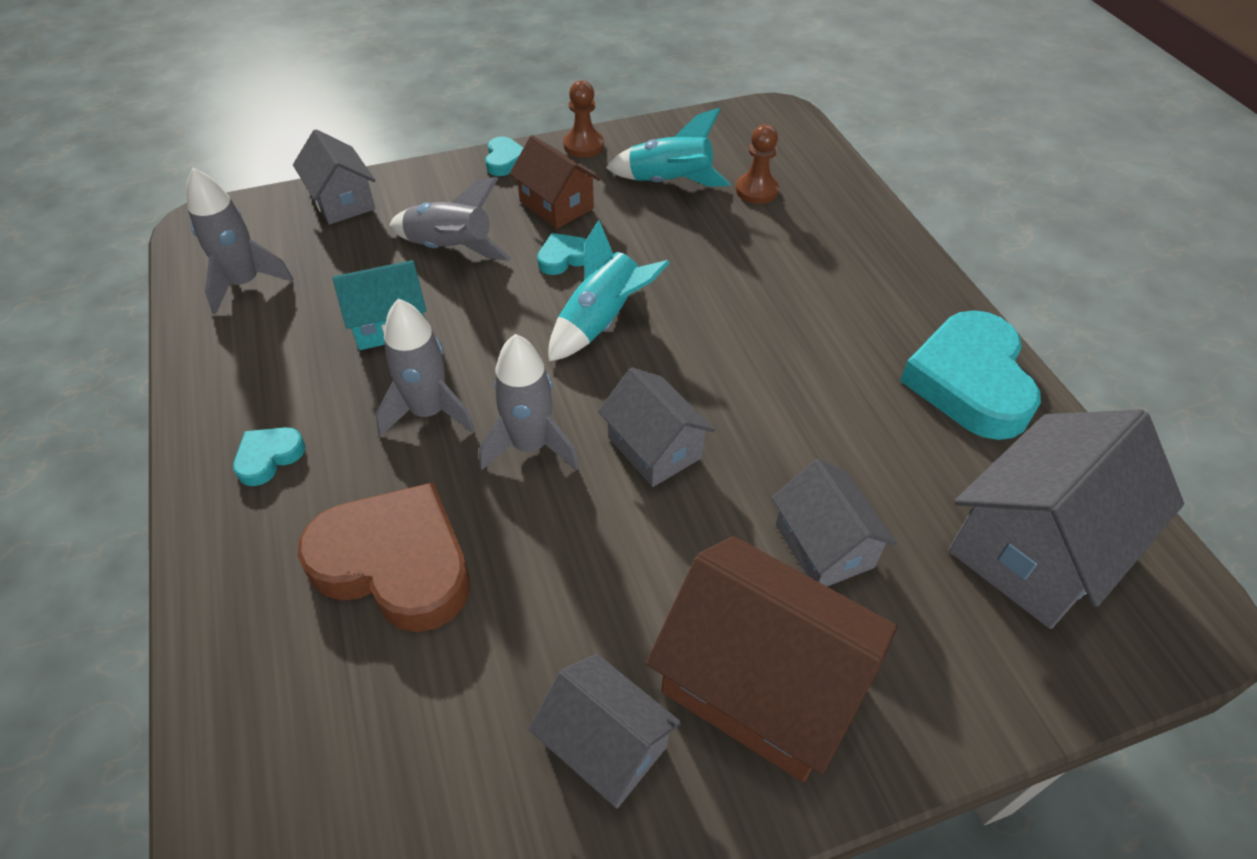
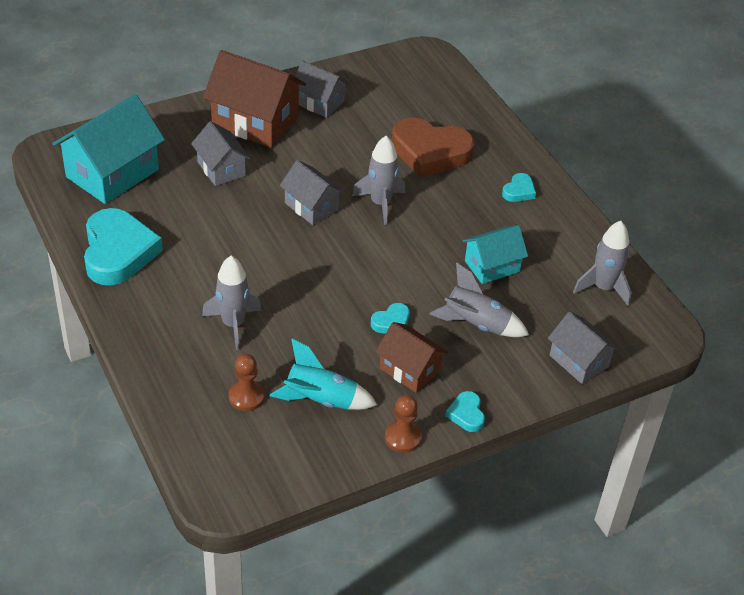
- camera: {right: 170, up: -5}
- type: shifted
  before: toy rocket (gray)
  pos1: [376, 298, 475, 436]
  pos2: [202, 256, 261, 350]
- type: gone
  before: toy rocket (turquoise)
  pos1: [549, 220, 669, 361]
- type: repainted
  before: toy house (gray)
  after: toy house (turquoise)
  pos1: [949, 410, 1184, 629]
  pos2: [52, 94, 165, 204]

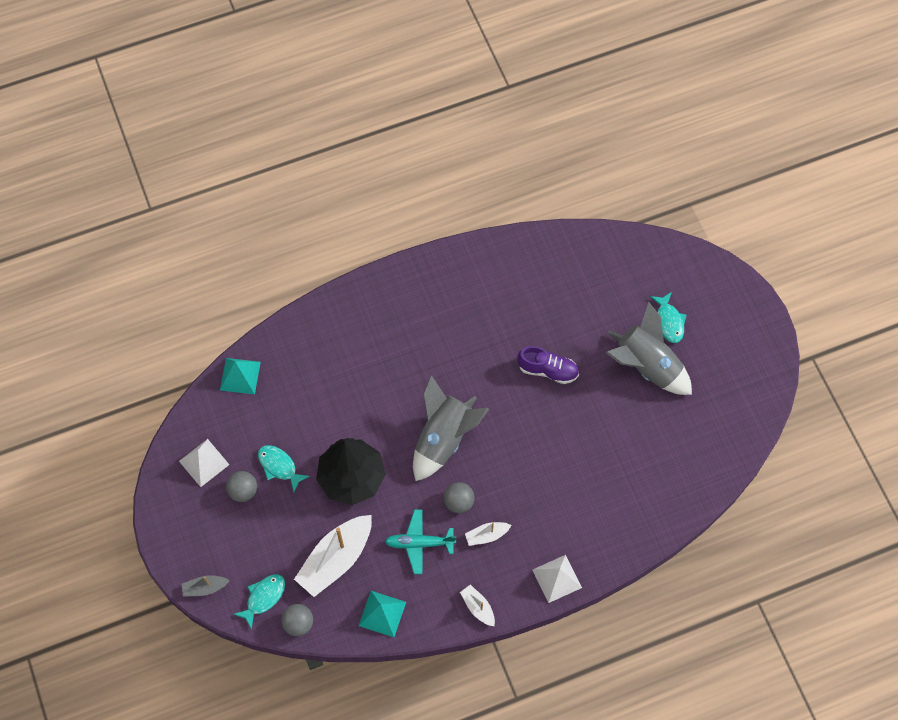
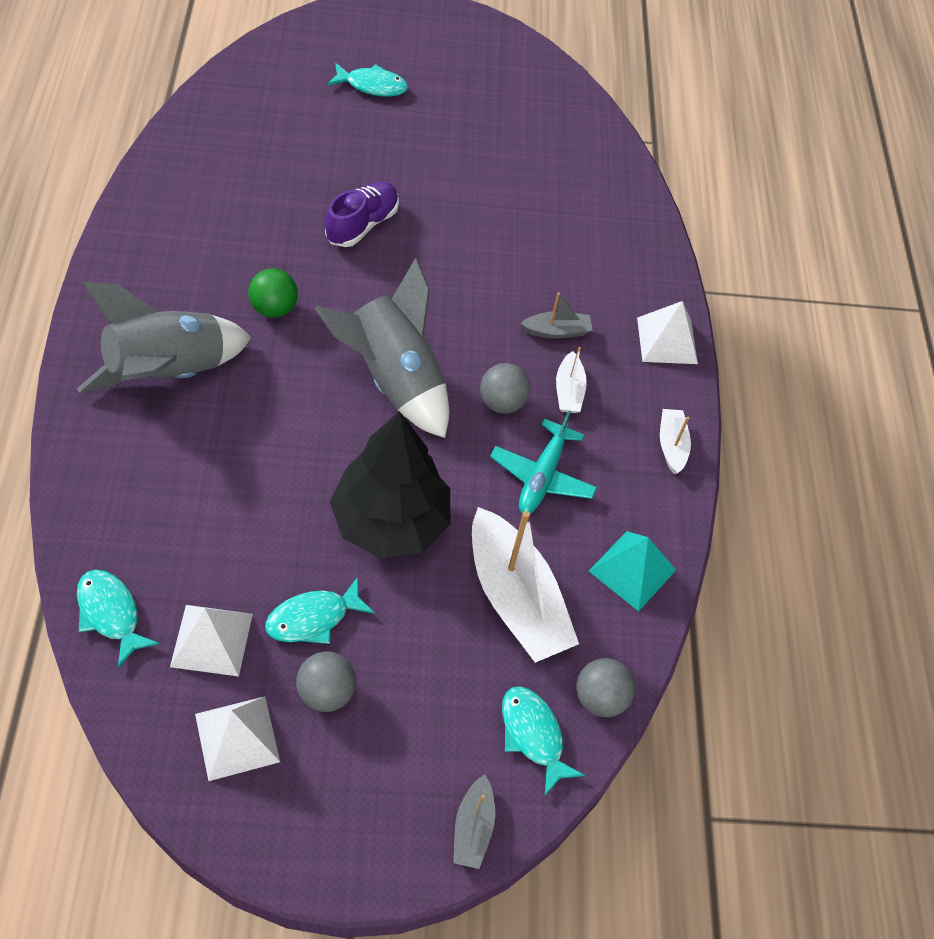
- camera: {right: -75, up: -10}
- type: swapped
  before: pyramid (turquoise)
  after: toy fish (turquoise)
  pos1: [220, 358, 261, 394]
  pos2: [77, 570, 159, 668]
- type: rotated
  before: sailboat (pure white)
  pos1: [460, 585, 495, 626]
  pos2: [660, 409, 691, 474]
  turn: 105
- type: shifted
  before: toy rocket (gray)
  pos1: [606, 302, 692, 395]
  pos2: [77, 281, 251, 393]
- type: new
  after: pyramid (pure white)
  pos2: [170, 605, 253, 676]
- type: new
  after: sphere (green)
  pos2: [248, 268, 298, 318]
- type: new
  after: sailboat (gray)
  pos2: [520, 292, 593, 339]

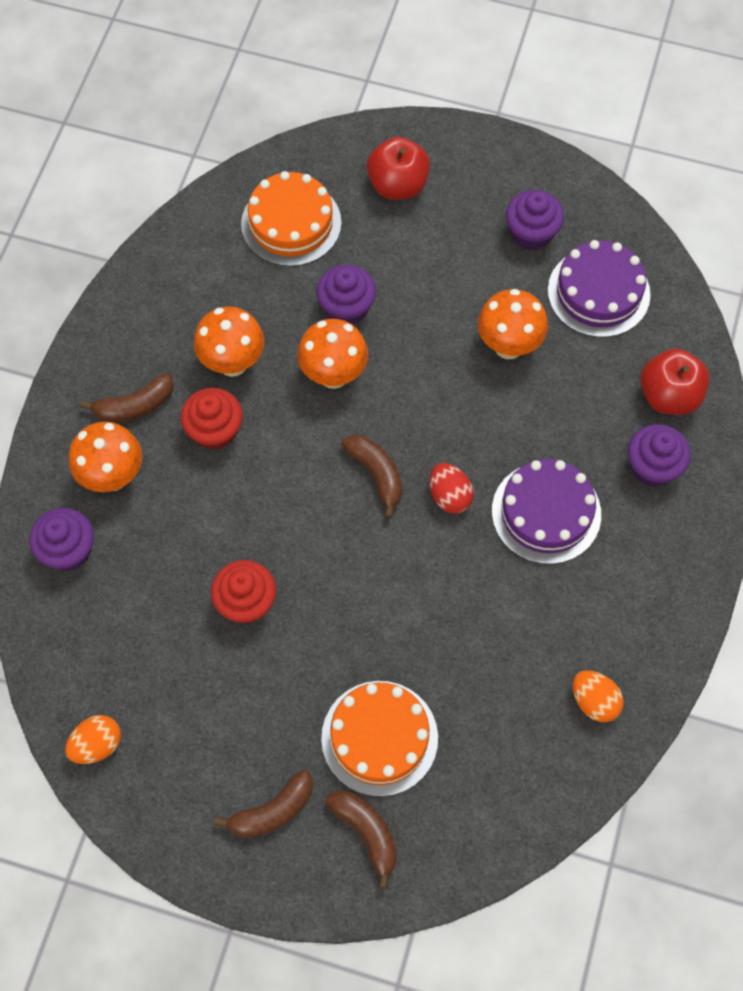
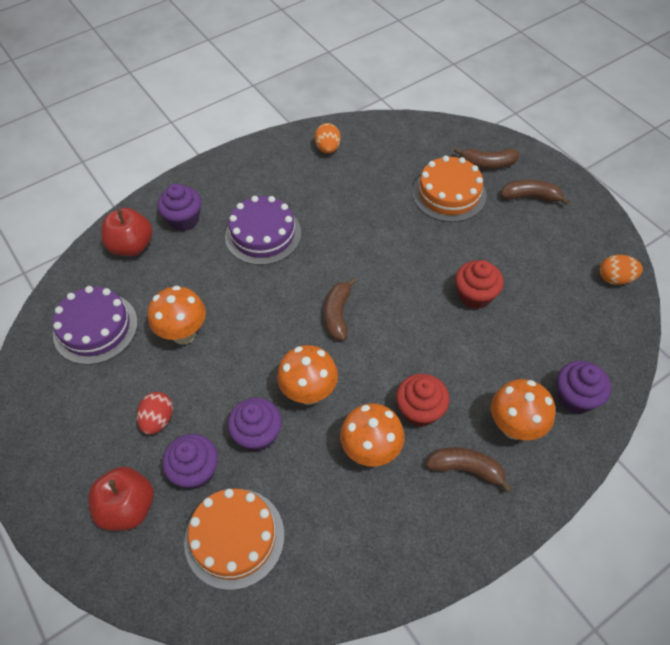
- camera: {right: -140, up: -10}
- type: rotated
  before: banana (russet)
  pos1: [325, 791, 397, 888]
  pos2: [454, 147, 519, 169]
  turn: -90
- type: shifted
  before: toy egg (red)
  pos1: [430, 463, 474, 514]
  pos2: [137, 392, 173, 435]
- type: shifted
  before: fairy cake (royal purple)
  pos1: [506, 190, 564, 251]
  pos2: [162, 434, 218, 489]

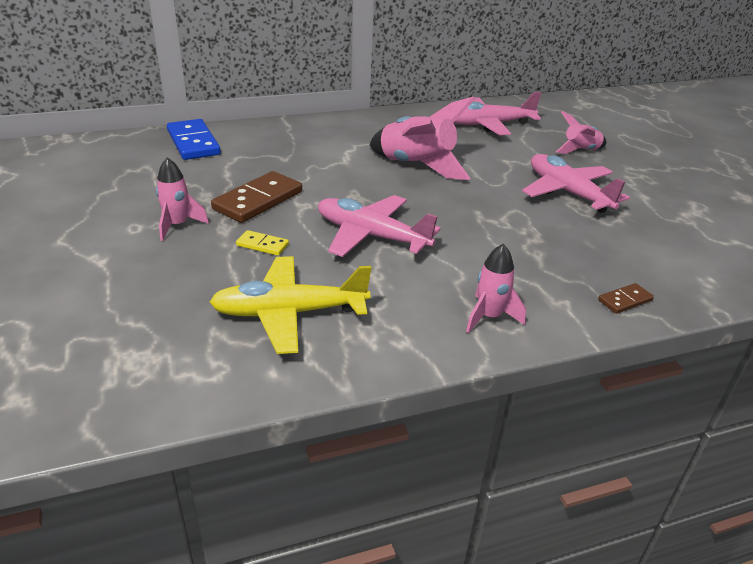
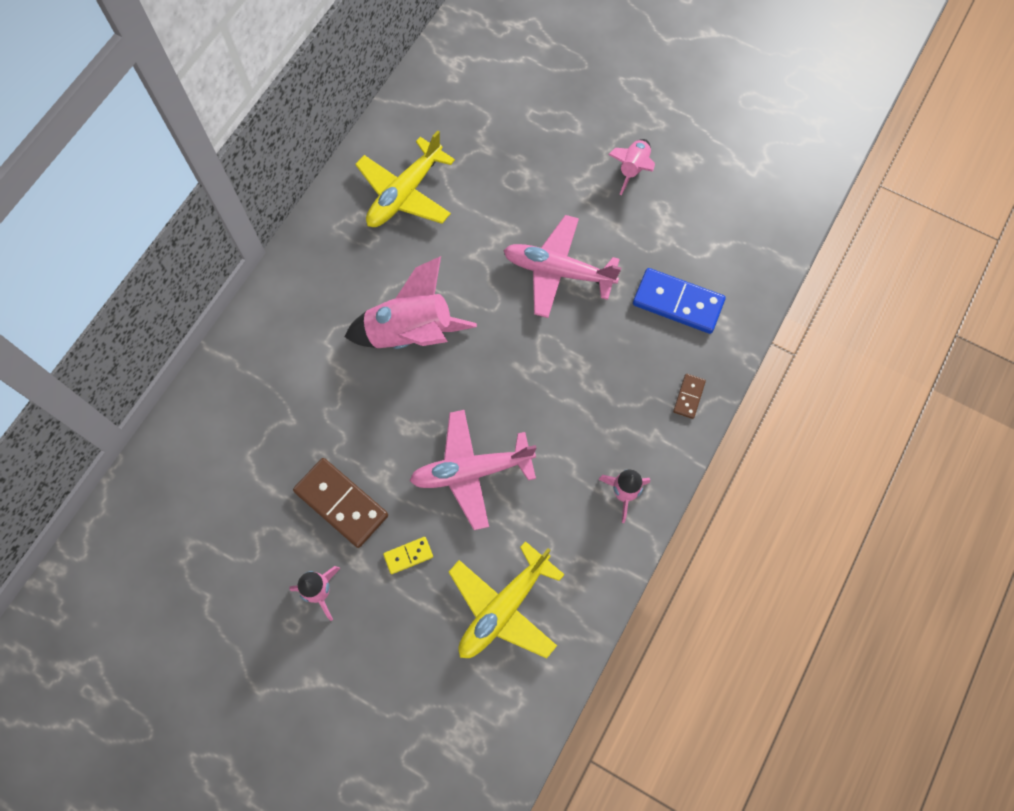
- camera: {right: -40, up: 35}
- type: shifted
  before: domino (royal blue)
  pos1: [167, 119, 221, 160]
  pos2: [633, 268, 725, 334]
- type: rotated
  before: domino (russet)
  pos1: [211, 171, 302, 223]
  pos2: [293, 458, 388, 548]
  turn: -45
- type: repainted
  before: aeroplane (rose-pink)
  after: aeroplane (yellow)
  pos1: [453, 92, 541, 135]
  pos2: [355, 131, 455, 227]
- type: shifted
  before: toy rocket (rose-pink)
  pos1: [556, 111, 606, 154]
  pos2: [608, 139, 655, 195]

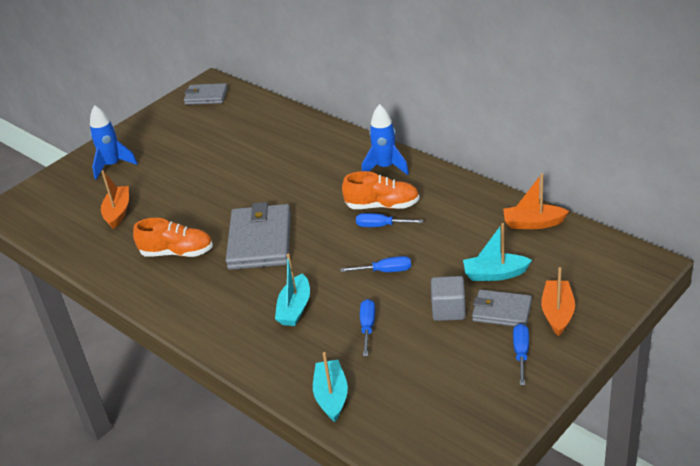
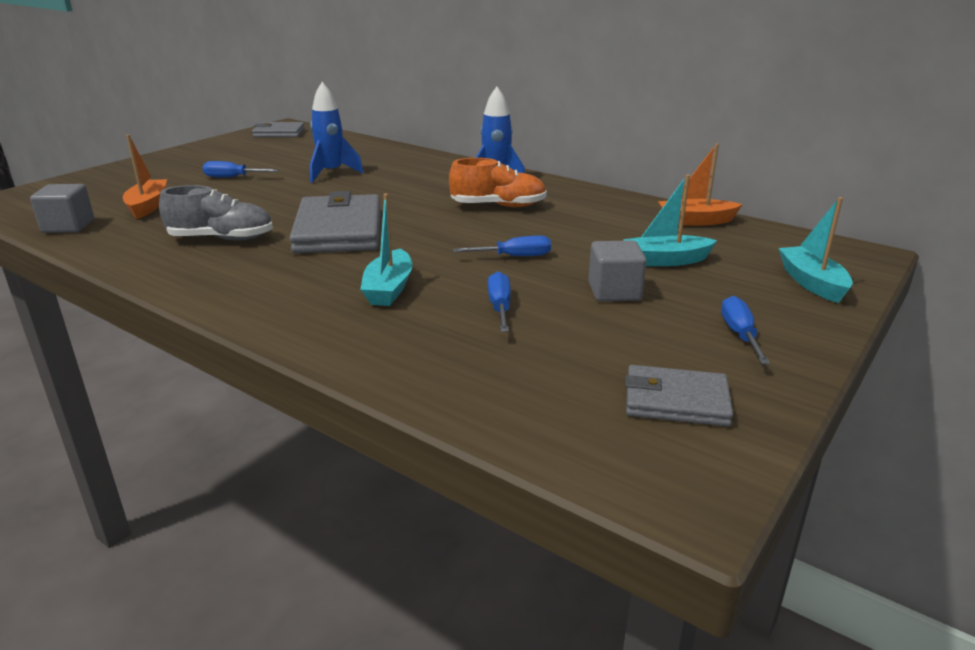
- camera: {right: -10, up: -10}
- type: shifted
  before: toy rocket (royal blue)
  pos1: [90, 105, 138, 179]
  pos2: [310, 82, 364, 183]
- type: repainted
  before: sneaker (orange)
  after: sneaker (gray)
  pos1: [133, 218, 213, 257]
  pos2: [159, 185, 273, 241]
- type: shifted
  before: sailboat (turquoise)
  pos1: [313, 352, 348, 422]
  pos2: [779, 197, 853, 303]
- type: shifted
  before: screwdriver (royal blue)
  pos1: [356, 213, 423, 227]
  pos2: [203, 161, 279, 177]
- type: shifted
  before: wallet (gray)
  pos1: [472, 290, 532, 326]
  pos2: [625, 365, 733, 427]
- type: gone
  before: sailboat (orange)
  pos1: [541, 267, 575, 336]
- type: new
  after: block (gray)
  pos2: [30, 184, 94, 233]

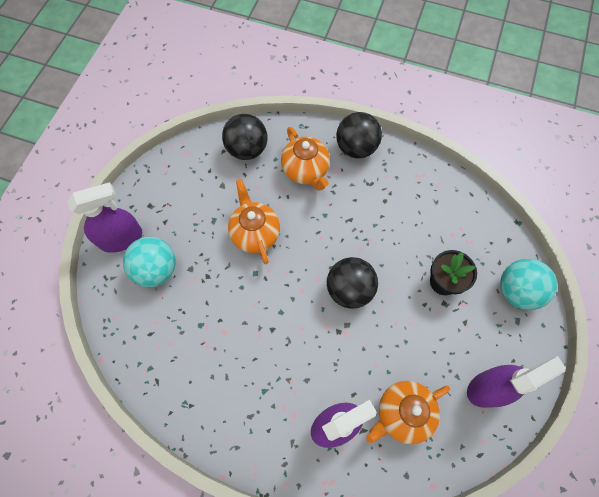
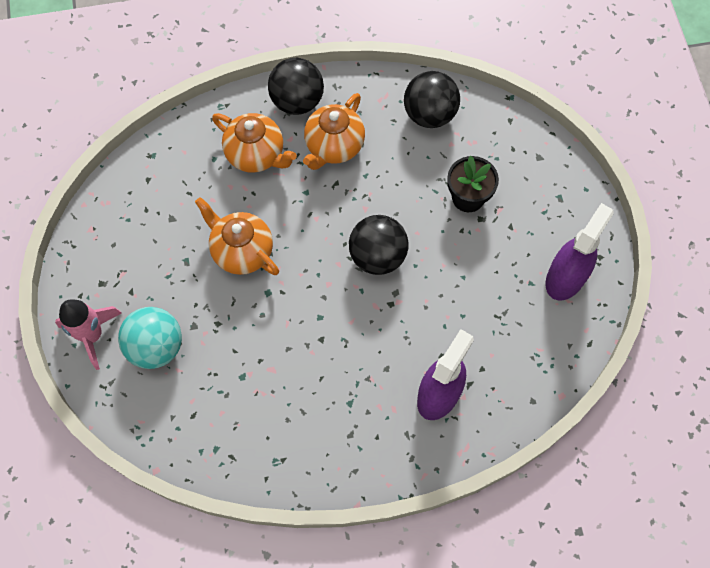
- camera: {right: -30, up: 0}
- type: swapped
  before: spray cleaner (royal purple)
  after: toy rocket (rose-pink)
  pos1: [67, 182, 142, 253]
  pos2: [55, 299, 122, 370]
- type: shifted
  before: sphere (jet-black)
  pos1: [222, 114, 268, 160]
  pos2: [404, 71, 460, 128]
- type: shifted
  before: tea pot (orange)
  pos1: [366, 381, 450, 444]
  pos2: [303, 93, 365, 170]
- type: gone
  before: sphere (turquoise)
  pos1: [500, 259, 557, 310]

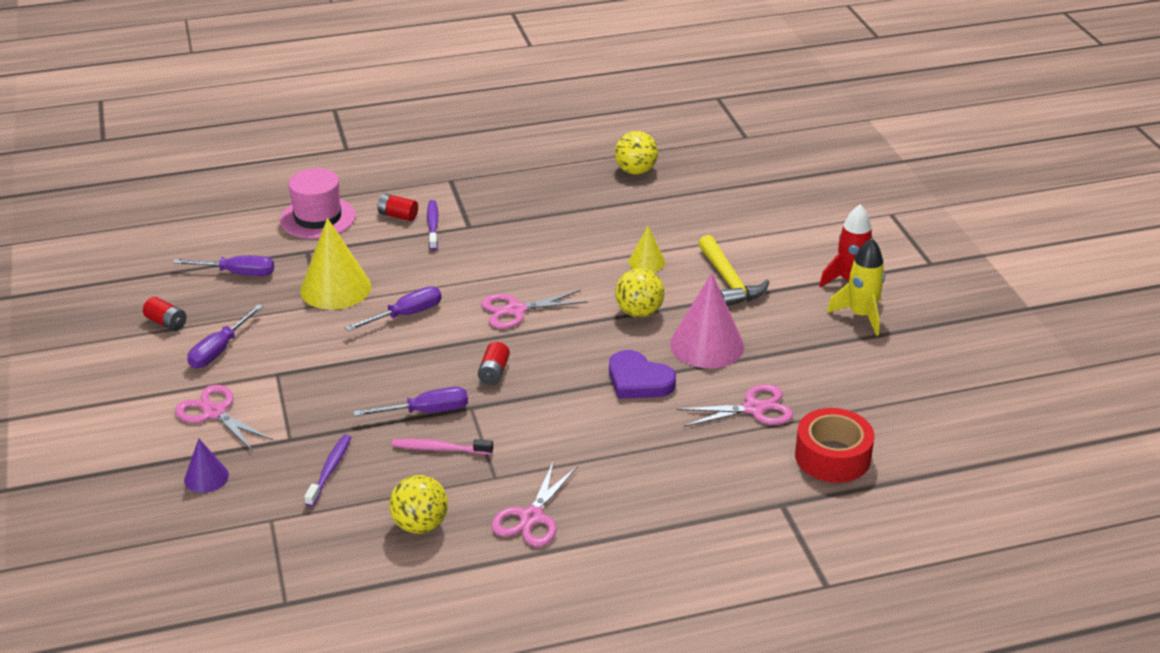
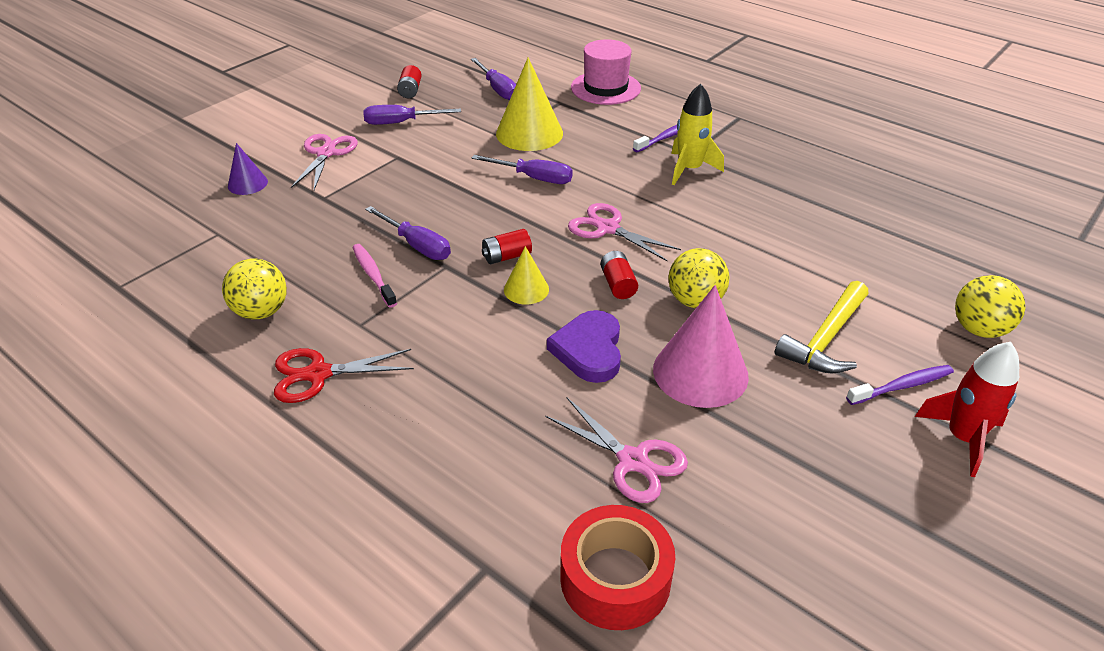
- camera: {right: 55, up: 5}
- type: shifted
  before: toothbrush (royal purple)
  pos1: [304, 434, 351, 507]
  pos2: [846, 365, 954, 405]
- type: shifted
  before: power cell (red)
  pos1: [377, 194, 418, 221]
  pos2: [601, 251, 638, 299]
- type: repainted
  before: shears (rose-pink)
  after: shears (red)
  pos1: [491, 460, 577, 547]
  pos2: [274, 348, 414, 403]
- type: shifted
  before: sphere (yellow)
  pos1: [615, 131, 658, 175]
  pos2: [955, 275, 1026, 338]
- type: shifted
  before: cone shape (yellow)
  pos1: [629, 226, 665, 272]
  pos2: [504, 246, 549, 304]
- type: shifted
  before: toy rocket (yellow)
  pos1: [827, 238, 885, 336]
  pos2: [671, 84, 724, 185]

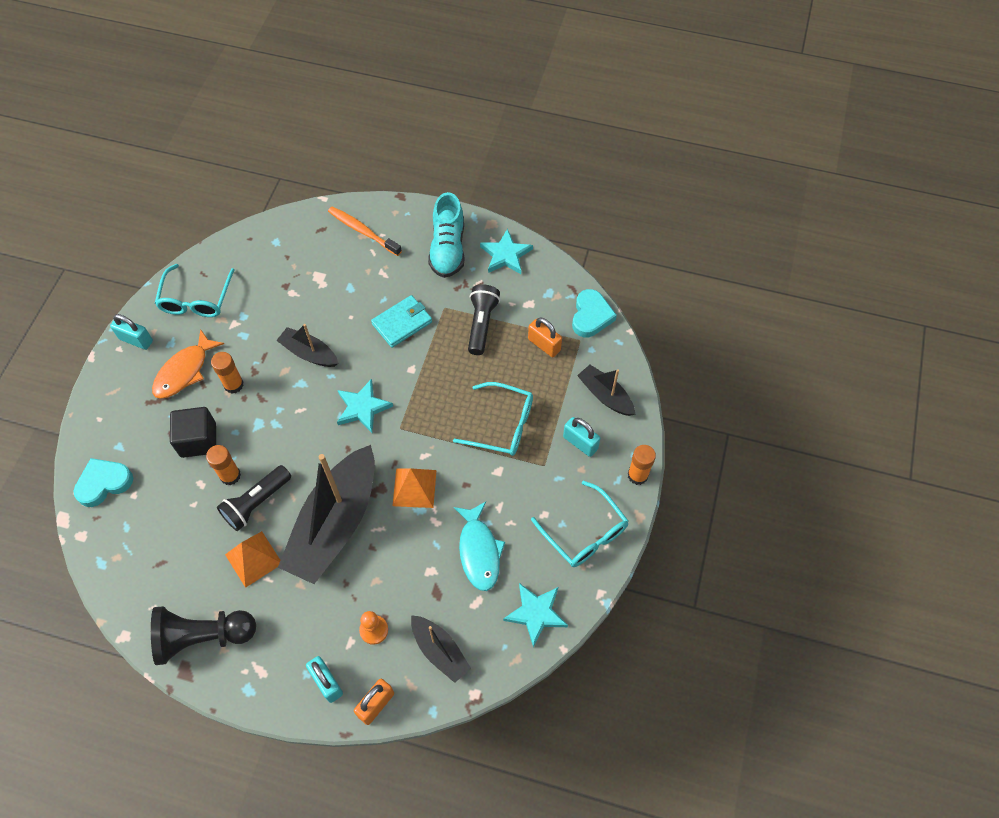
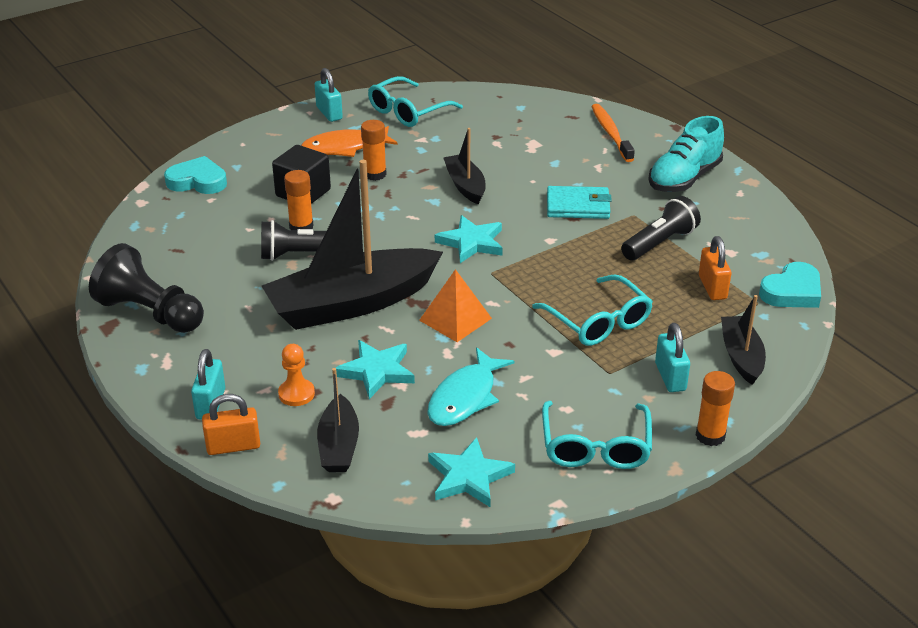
- camera: {right: 40, up: -25}
- type: gone
  before: pyramid (orange)
  pos1: [225, 531, 281, 588]
- type: shifted
  before: star (turquoise)
  pos1: [480, 228, 533, 274]
  pos2: [336, 340, 415, 399]

